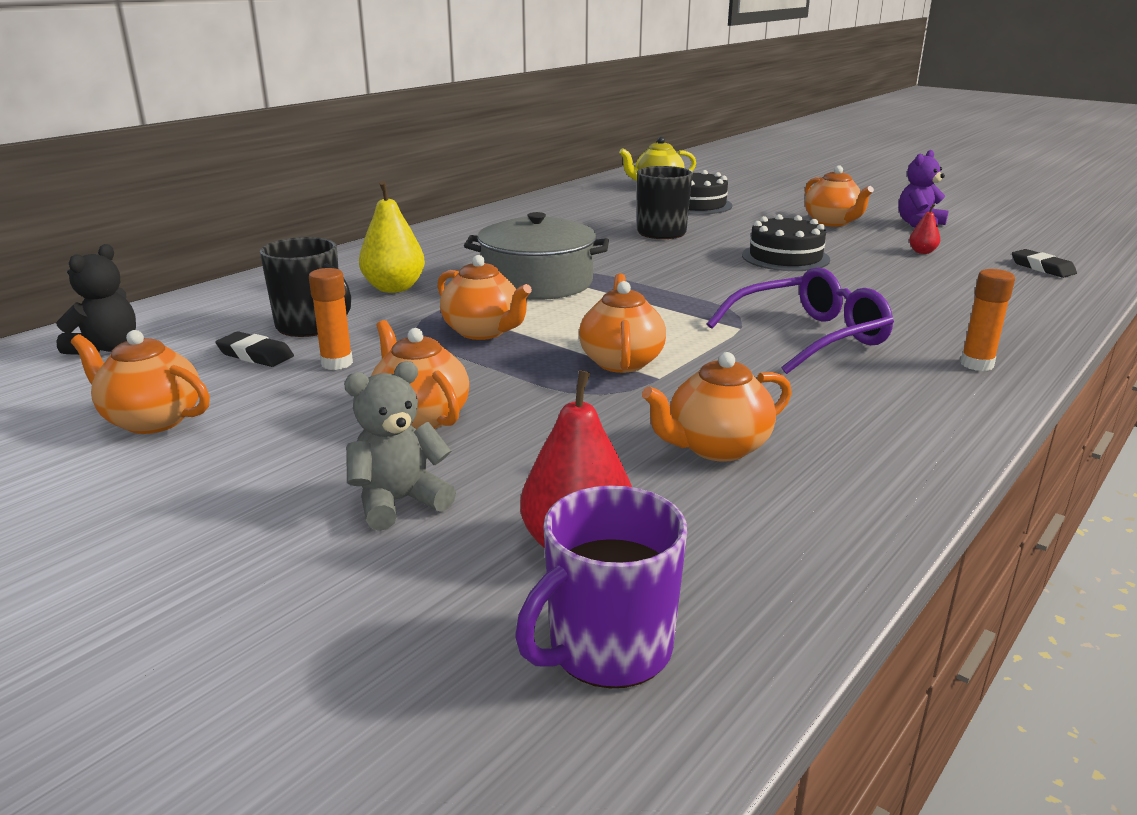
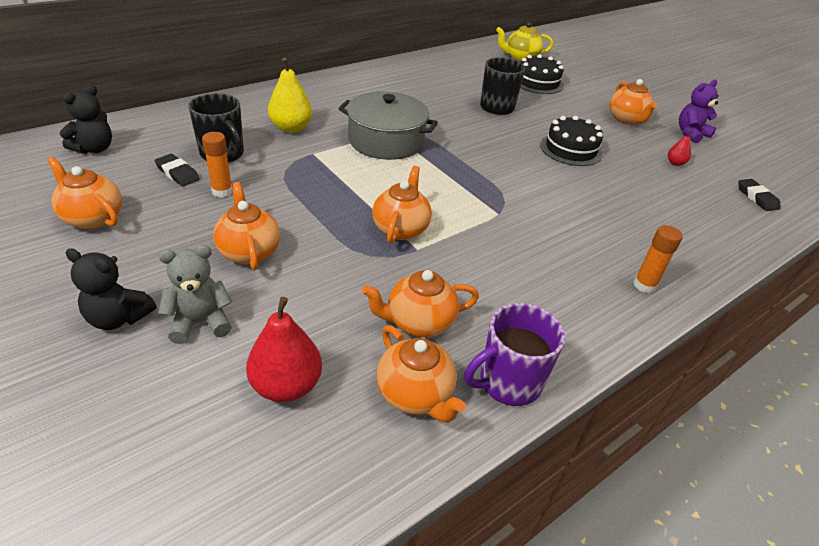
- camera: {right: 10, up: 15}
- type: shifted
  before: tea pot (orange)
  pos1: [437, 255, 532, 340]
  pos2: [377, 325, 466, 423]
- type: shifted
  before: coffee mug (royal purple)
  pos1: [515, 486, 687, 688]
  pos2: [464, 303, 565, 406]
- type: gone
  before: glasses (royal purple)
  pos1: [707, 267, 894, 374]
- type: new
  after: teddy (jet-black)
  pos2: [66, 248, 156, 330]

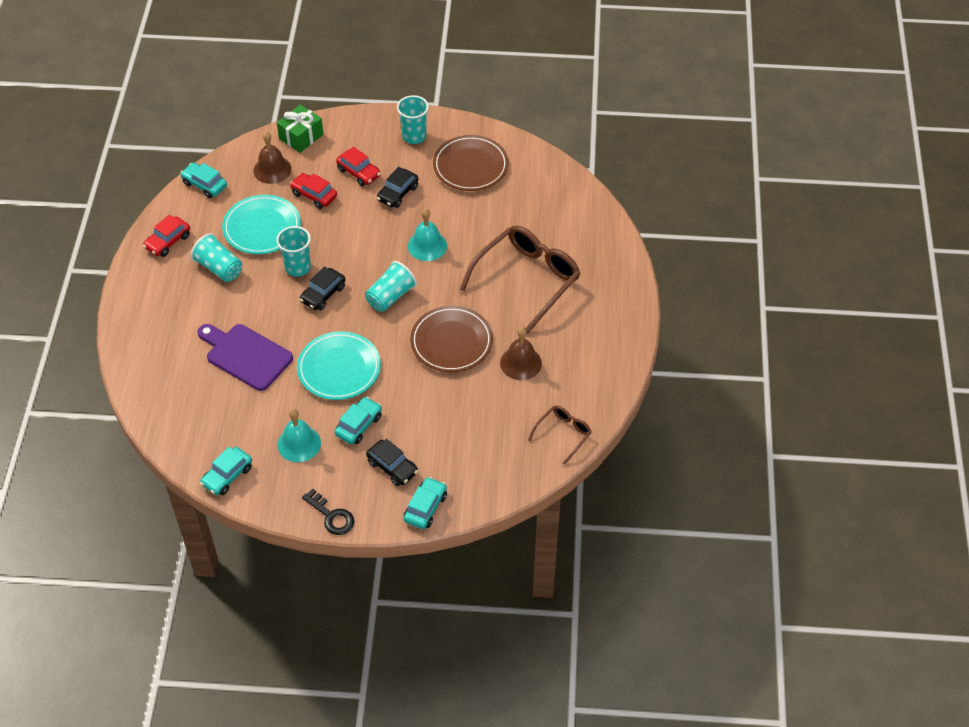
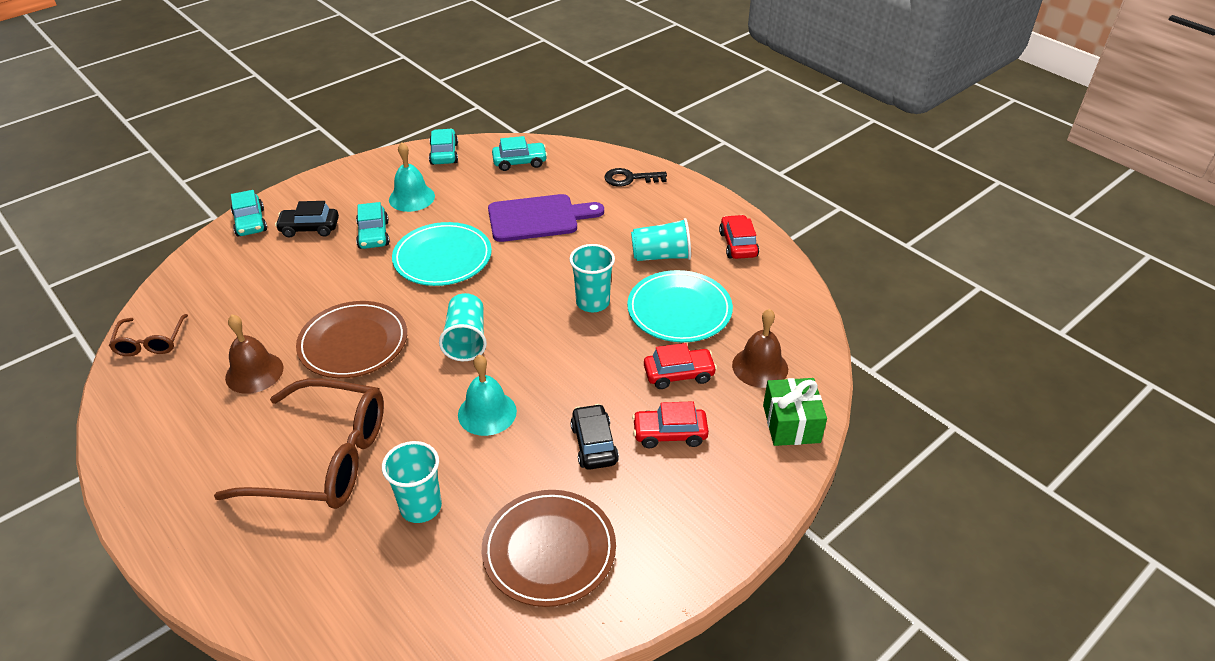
- camera: {right: 135, up: -10}
- type: shifted
  before: automobile (turquoise)
  pos1: [180, 163, 227, 198]
  pos2: [492, 136, 547, 171]
- type: gone
  before: automobile (jet-black)
  pos1: [300, 267, 345, 310]
- type: shifted
  before: latchkey (jet-black)
  pos1: [302, 489, 354, 535]
  pos2: [604, 168, 667, 187]
- type: shifted
  before: beaker (turquoise)
  pos1: [397, 95, 429, 144]
  pos2: [382, 441, 442, 523]
- type: rotated
  before: glasses (russet)
  pos1: [460, 225, 581, 334]
  pos2: [214, 378, 384, 509]
  turn: -75

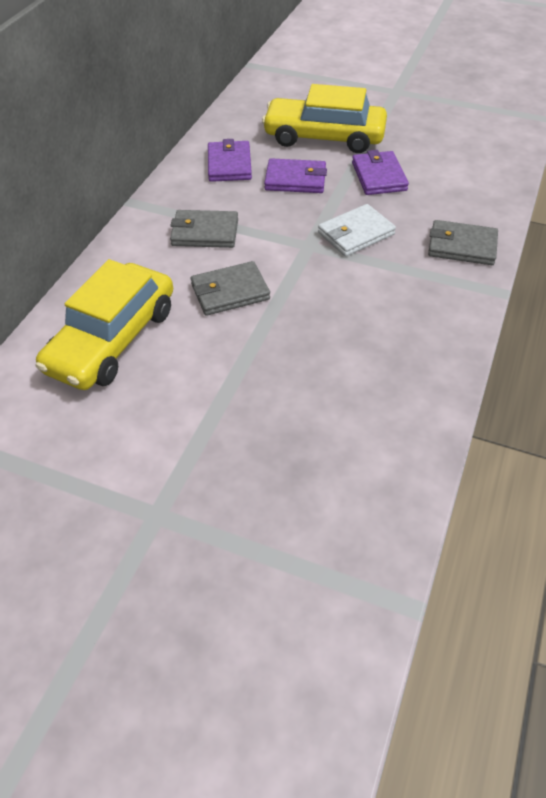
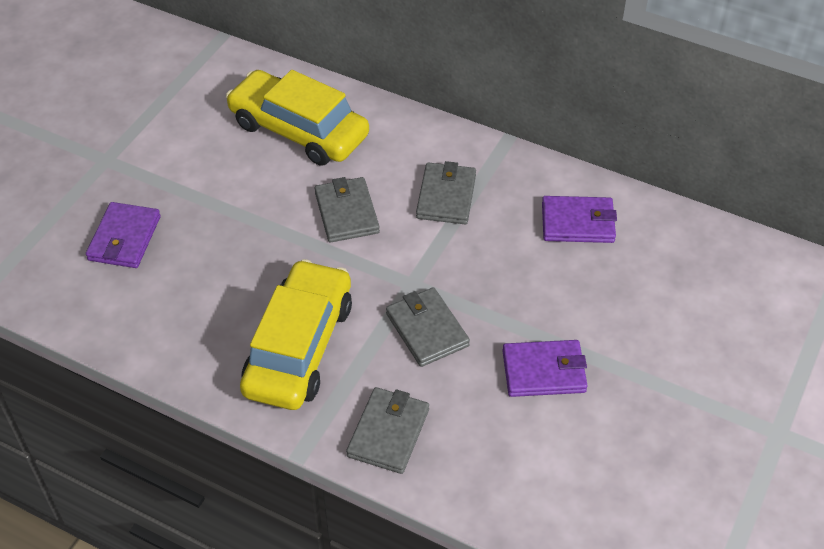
- camera: {right: 95, up: 0}
- type: shifted
  before: automobile (yellow)
  pos1: [262, 84, 387, 153]
  pos2: [240, 259, 352, 410]
- type: shifted
  before: wallet (royal purple)
  pos1: [264, 158, 327, 193]
  pos2: [86, 202, 161, 268]
- type: repainted
  before: wallet (pure white)
  after: wallet (gray)
  pos1: [318, 204, 396, 256]
  pos2: [386, 287, 470, 367]

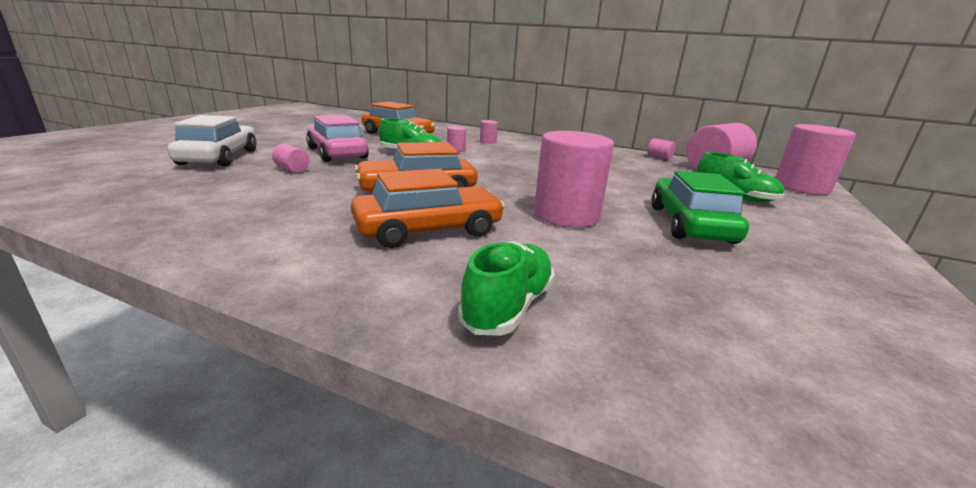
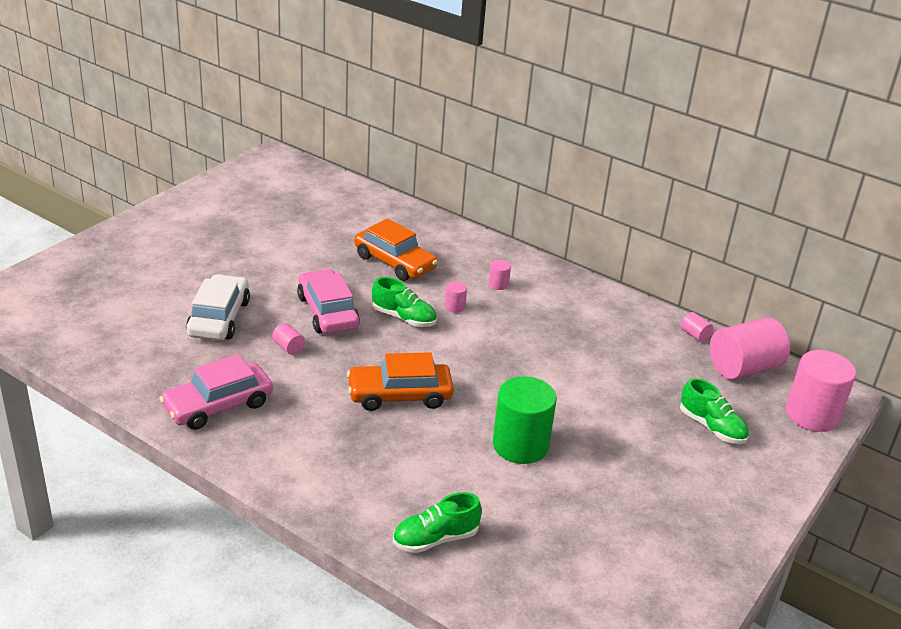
- camera: {right: 10, up: 10}
- type: gone
  before: automobile (orange)
  pos1: [351, 169, 505, 248]
- type: rotated
  before: sneaker (green)
  pos1: [458, 241, 555, 336]
  pos2: [393, 492, 482, 553]
  turn: -150
- type: repainted
  before: solid cylinder (rose-pink)
  after: solid cylinder (green)
  pos1: [534, 131, 614, 228]
  pos2: [493, 376, 557, 464]
- type: gone
  before: automobile (green)
  pos1: [651, 171, 749, 244]
- type: new
  after: automobile (rose-pink)
  pos2: [159, 354, 273, 430]

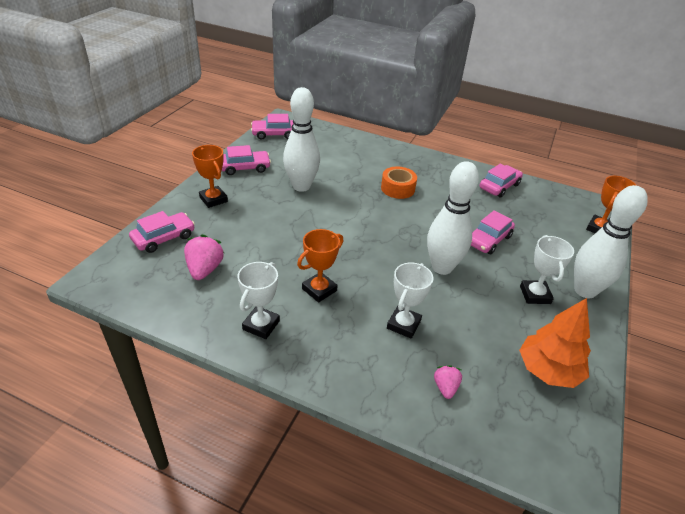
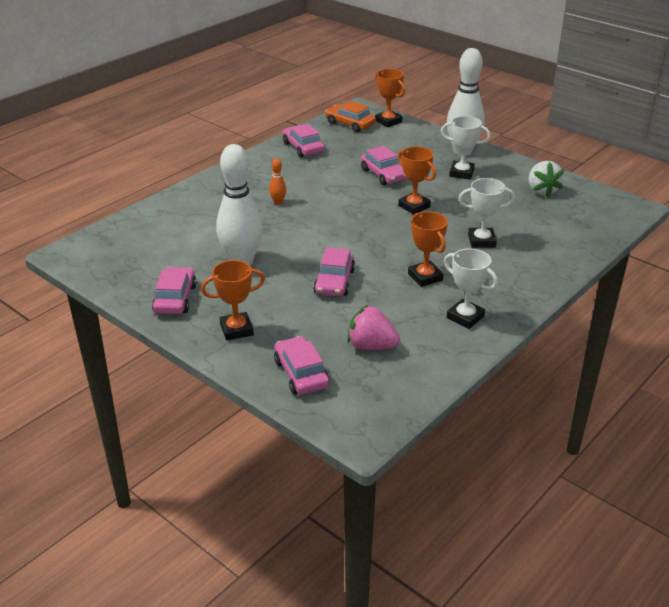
- camera: {right: -70, up: -5}
- type: shifted
  before: automobile (rose-pink)
  pos1: [251, 114, 294, 140]
  pos2: [313, 247, 355, 296]
- type: swapped
  before: roll of tape (orange)
  after: skittle (orange)
  pos1: [381, 166, 417, 199]
  pos2: [269, 158, 286, 205]
- type: rotated
  before: trophy (pure white)
  pos1: [387, 263, 433, 339]
  pos2: [459, 178, 515, 248]
  turn: -45
- type: swapped
  before: skittle (pure white)
  after: trophy (orange)
  pos1: [427, 161, 479, 275]
  pos2: [398, 146, 436, 214]
- type: gone
  before: berry (rose-pink)
  pos1: [434, 365, 462, 399]
- type: swapped
  before: fir tree (orange)
  after: berry (pure white)
  pos1: [519, 298, 591, 388]
  pos2: [529, 161, 564, 197]
- type: new
  after: automobile (orange)
  pos2: [325, 101, 376, 132]

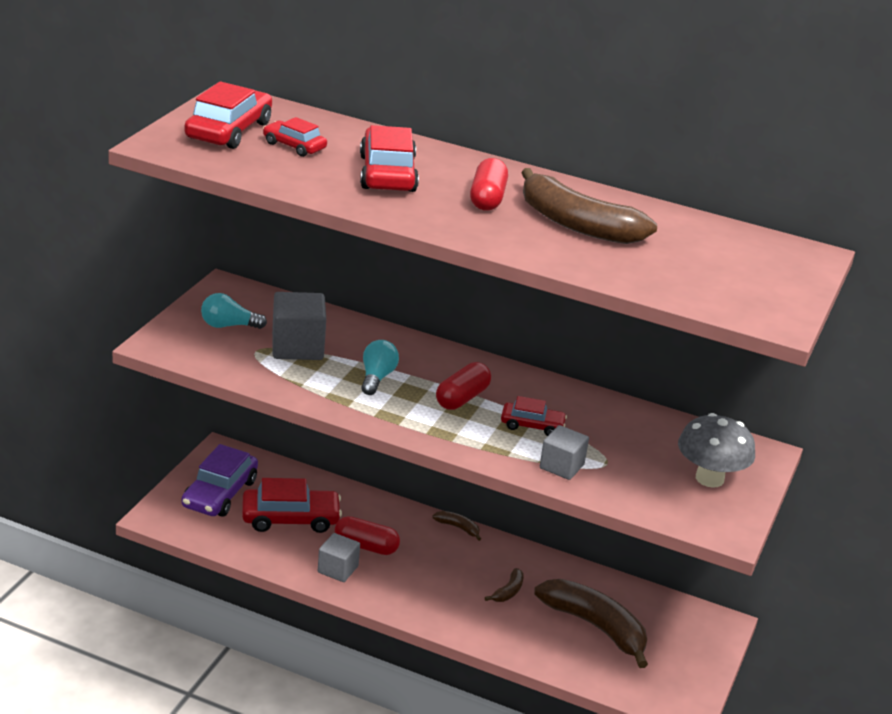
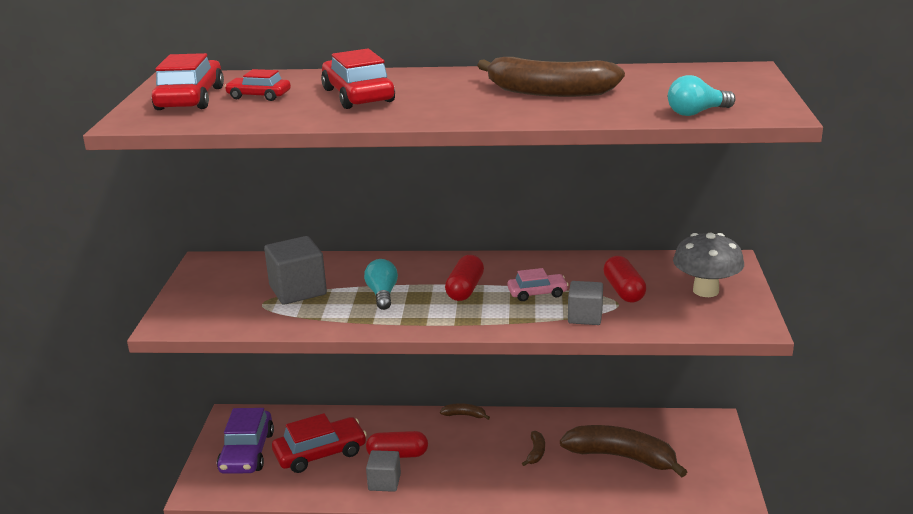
- camera: {right: -15, up: -5}
- type: shifted
  before: lightbulb (turquoise)
  pos1: [201, 293, 267, 329]
  pos2: [668, 75, 735, 116]
- type: shifted
  before: pill (red)
  pos1: [470, 158, 508, 211]
  pos2: [603, 256, 646, 302]
- type: repainted
  before: automobile (red)
  after: automobile (rose-pink)
  pos1: [501, 396, 567, 436]
  pos2: [507, 268, 568, 301]

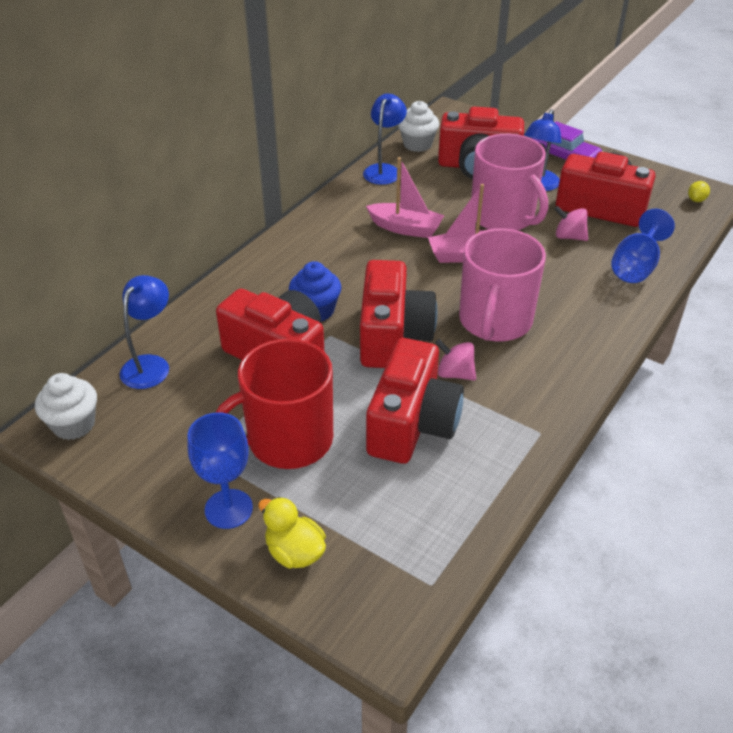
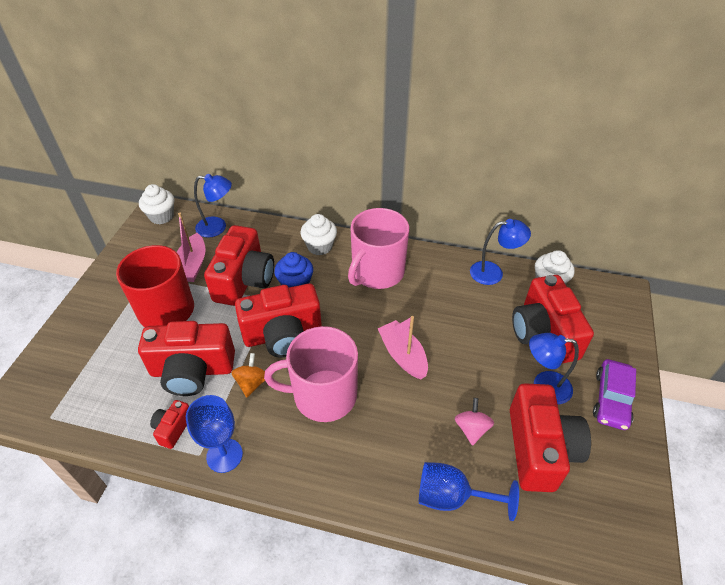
- camera: {right: 70, up: 5}
- type: shifted
  before: chalice (royal blue)
  pos1: [187, 412, 253, 529]
  pos2: [186, 395, 243, 473]
- type: gone
  before: duck (yellow)
  pos1: [258, 497, 326, 569]
- type: shifted
  before: sailboat (rose-pink)
  pos1: [366, 157, 444, 238]
  pos2: [177, 213, 206, 282]
- type: repainted
  before: toy top (rose-pink)
  after: toy top (orange)
  pos1: [435, 339, 476, 380]
  pos2: [231, 353, 265, 397]
- type: shifted
  before: coffee mug (rose-pink)
  pos1: [471, 134, 548, 231]
  pos2: [348, 208, 409, 289]
- type: gone
  before: toy lemon (yellow)
  pos1: [688, 181, 710, 202]
- type: new
  after: compact camera (red)
  pos2: [150, 400, 189, 449]
- type: new
  after: fairy cake (pure white)
  pos2: [300, 214, 337, 255]

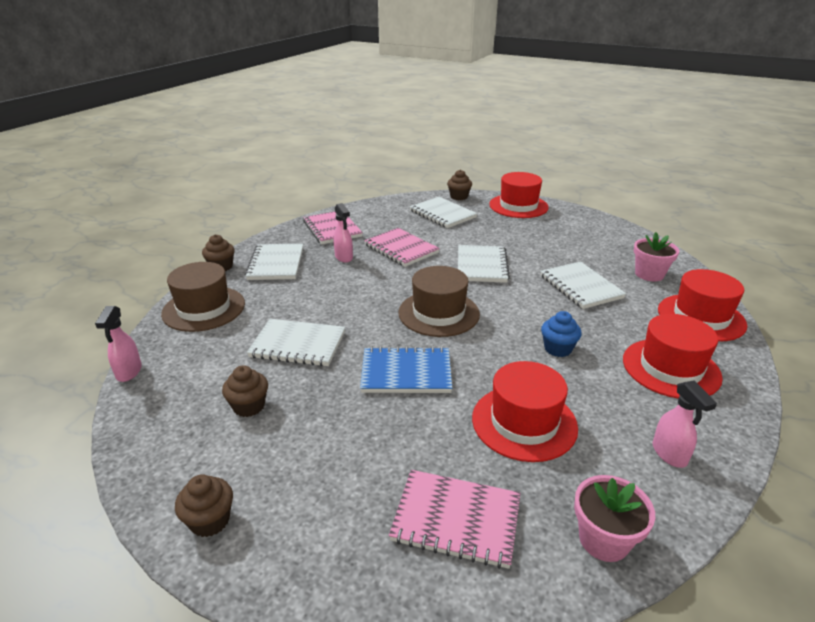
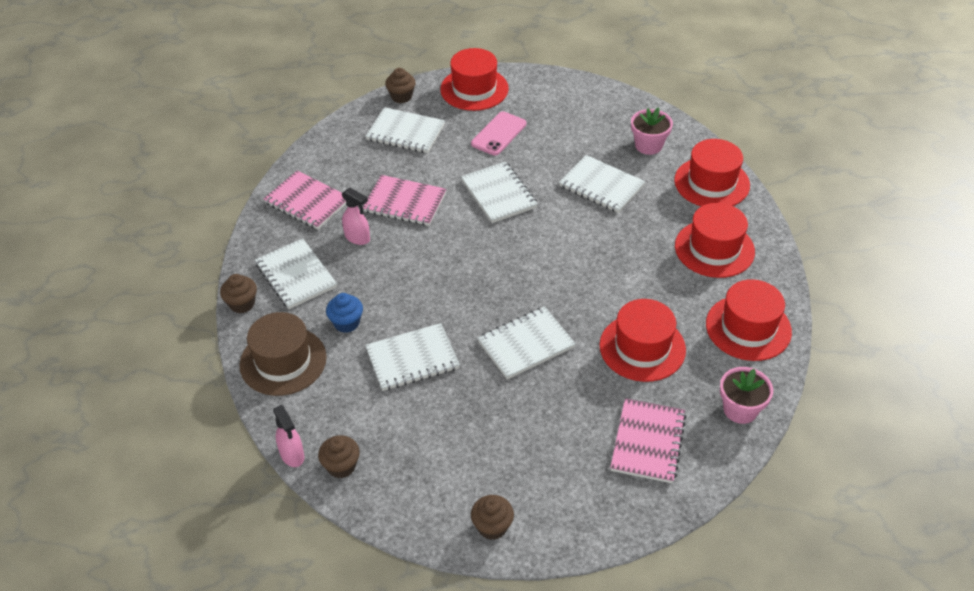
- camera: {right: -30, up: 15}
- type: shifted
  before: fairy cake (russet)
  pos1: [222, 365, 268, 417]
  pos2: [318, 435, 360, 478]
- type: repainted
  before: notepad (royal blue)
  after: notepad (pure white)
  pos1: [360, 347, 452, 393]
  pos2: [477, 306, 576, 380]
- type: rotated
  before: notepad (rose-pink)
  pos1: [389, 470, 521, 569]
  pos2: [610, 398, 687, 483]
  turn: -60
- type: gone
  before: hat (russet)
  pos1: [399, 266, 480, 337]
- type: shifted
  before: fairy cake (royal blue)
  pos1: [541, 311, 582, 357]
  pos2: [326, 293, 363, 333]
- type: swapped
  before: spray cleaner (rose-pink)
  after: hat (red)
  pos1: [653, 381, 717, 468]
  pos2: [706, 279, 792, 361]
- type: new
  after: mobile phone (rose-pink)
  pos2: [471, 111, 526, 155]

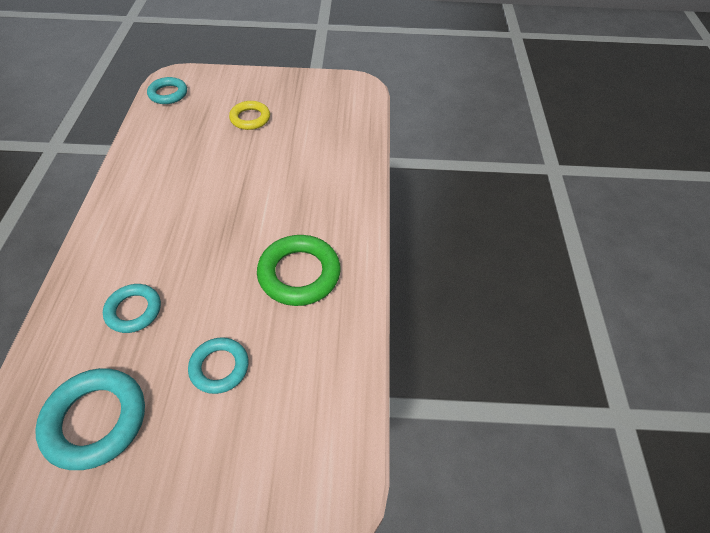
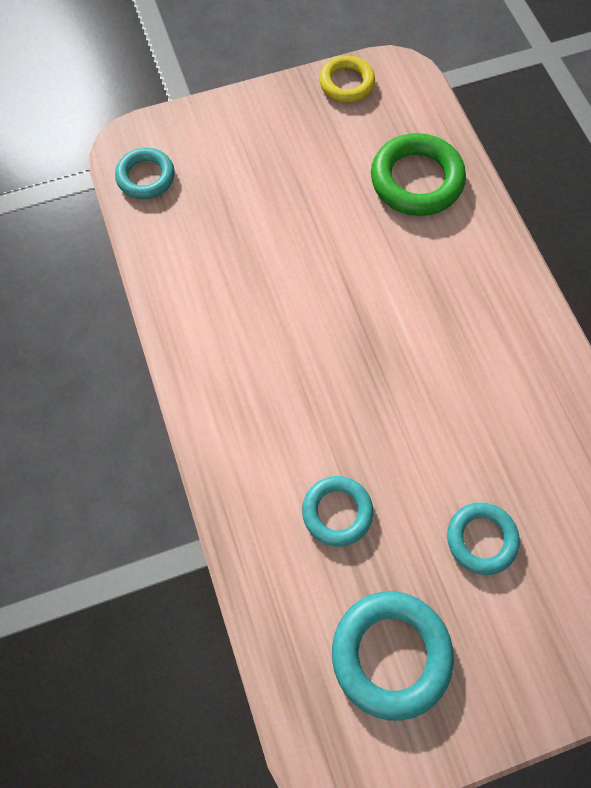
- camera: {right: -20, up: 15}
- type: shifted
  before: hoop (yellow)
  pos1: [229, 101, 270, 130]
  pos2: [319, 56, 375, 103]
- type: shifted
  before: hoop (green)
  pos1: [257, 235, 341, 306]
  pos2: [371, 133, 466, 216]

